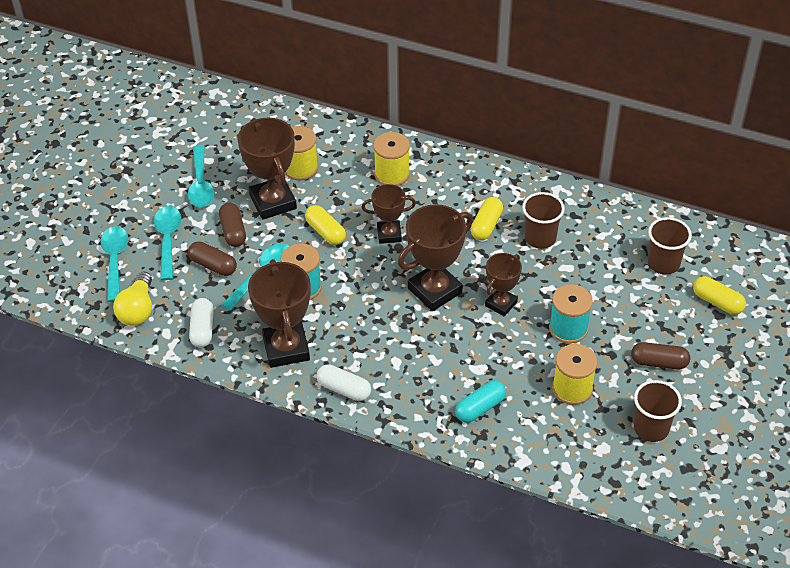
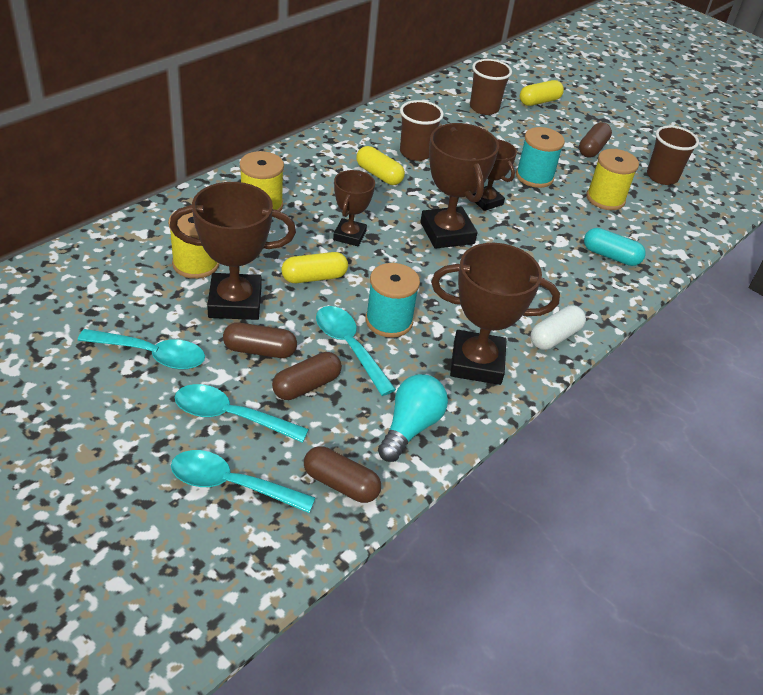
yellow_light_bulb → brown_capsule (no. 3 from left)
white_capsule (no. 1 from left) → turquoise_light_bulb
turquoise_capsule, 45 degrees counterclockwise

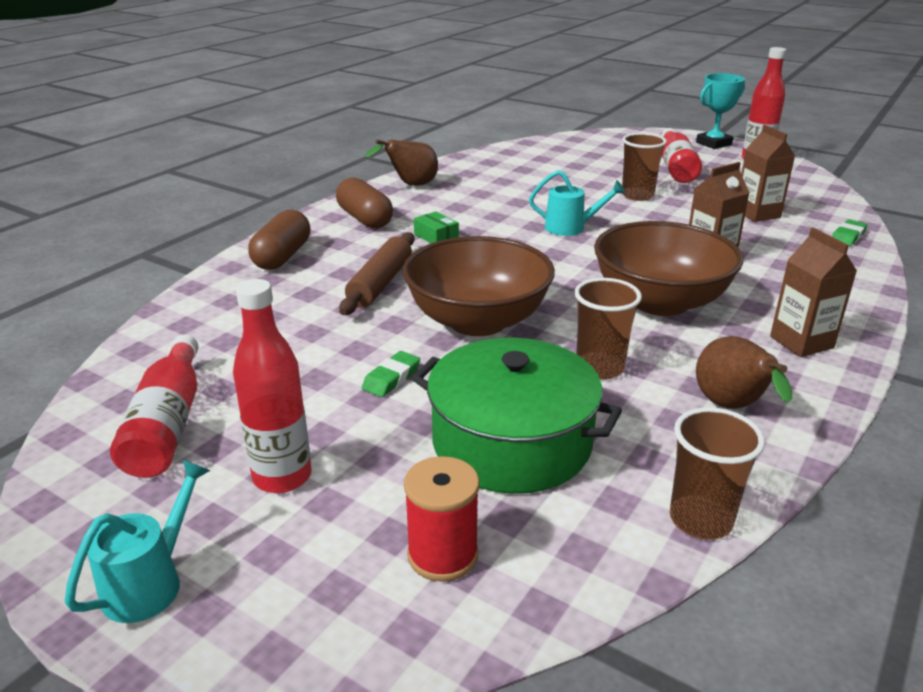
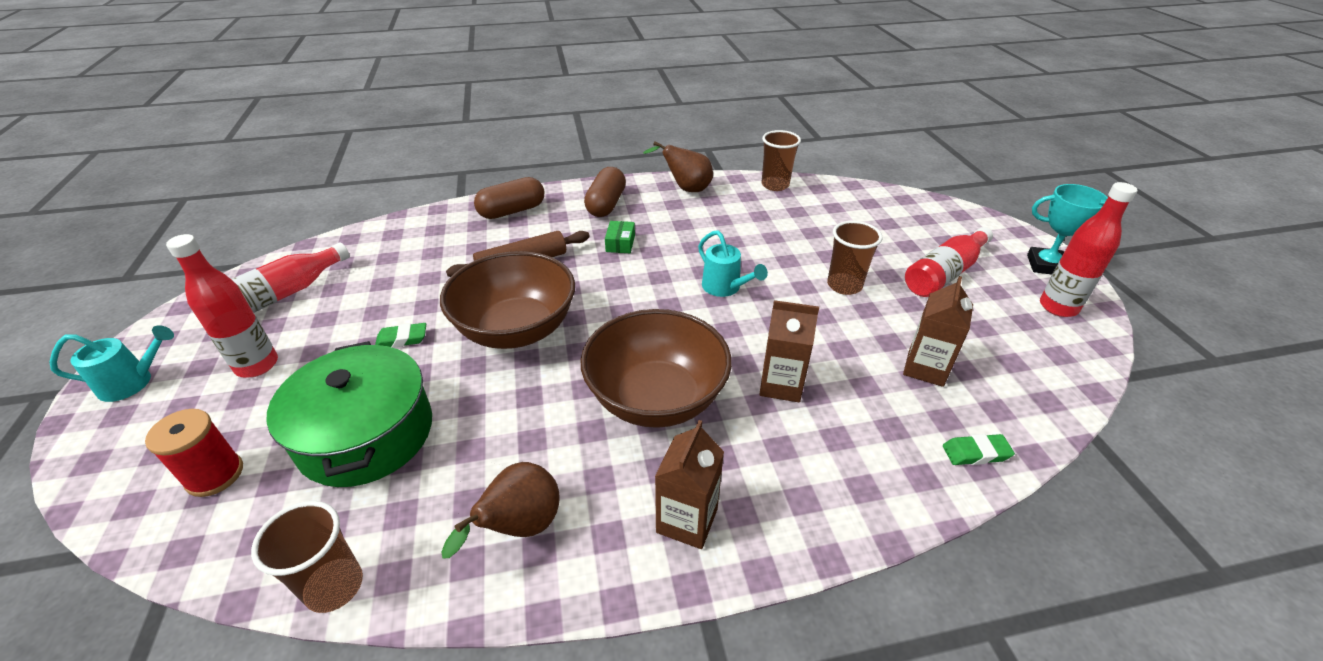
brown_cup (no. 1 from left in the first image) → brown_cup (no. 2 from left), relocated

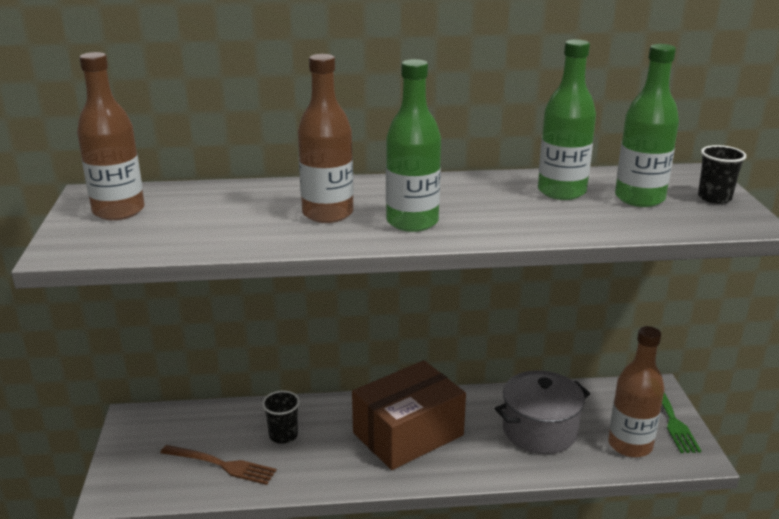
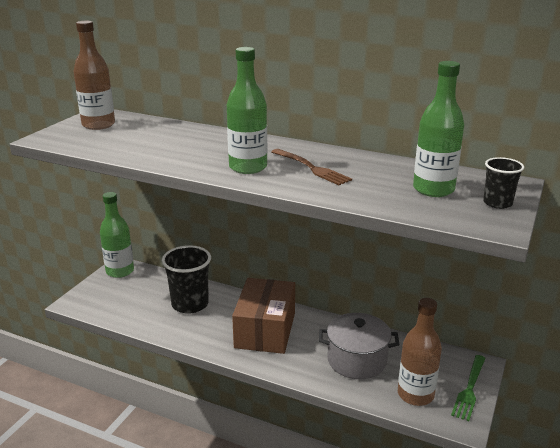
brown_fork, relocated
black_cup (no. 1 from left), x1.85
brown_bottle (no. 2 from left) → -
brown_box, 75 degrees counterclockwise
green_bottle (no. 2 from left in the first image) → green_bottle (no. 1 from left), relocated

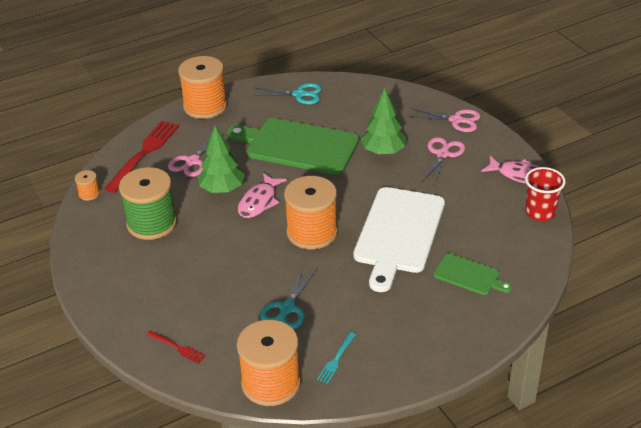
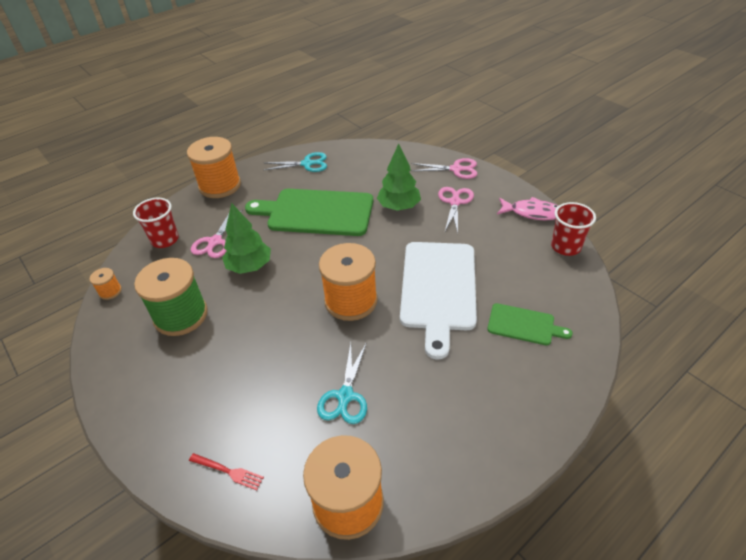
red_fork (no. 1 from left) → red_cup (no. 1 from left)
pink_fish (no. 1 from left) → -
turquoise_fork → -

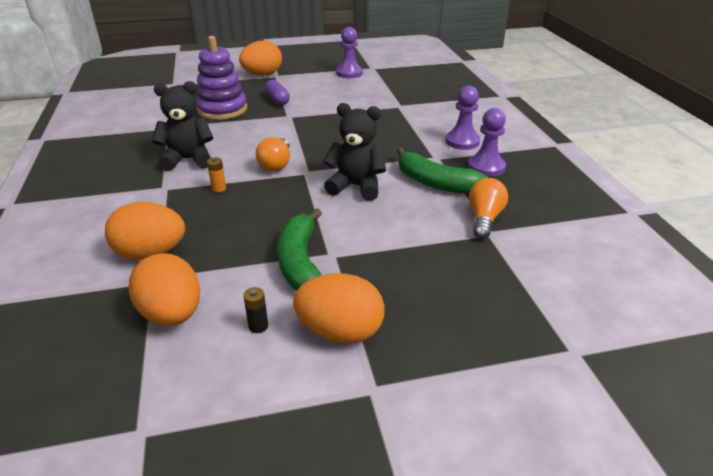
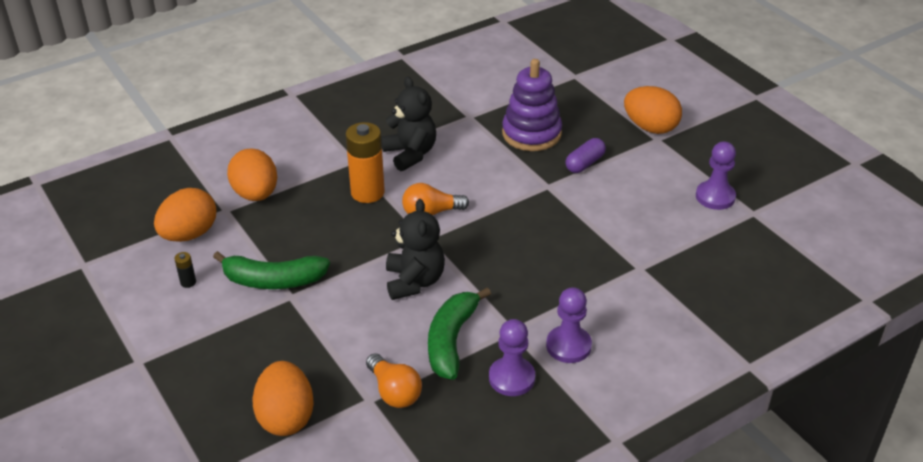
orange_battery, x2.36
green_banana (no. 1 from left), 150 degrees counterclockwise
orange_egg (no. 4 from left in the first image) → orange_egg (no. 3 from left), relocated
orange_light_bulb (no. 2 from left in the first image) → orange_light_bulb (no. 1 from left), 60 degrees clockwise

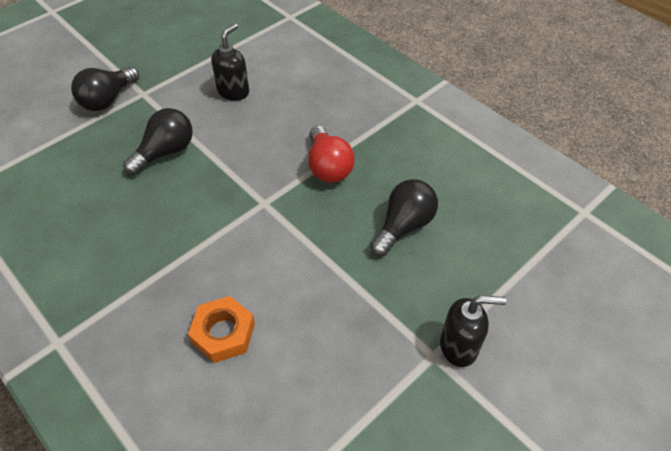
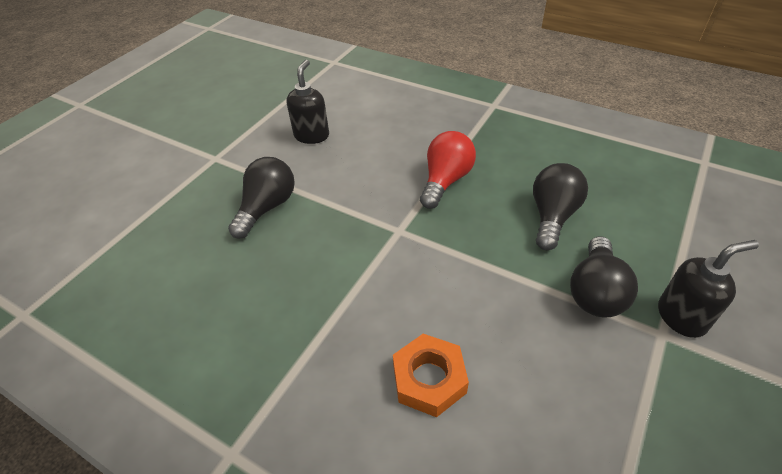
black_light_bulb (no. 1 from left in the first image) → black_light_bulb (no. 3 from left), relocated
red_light_bulb, 120 degrees counterclockwise

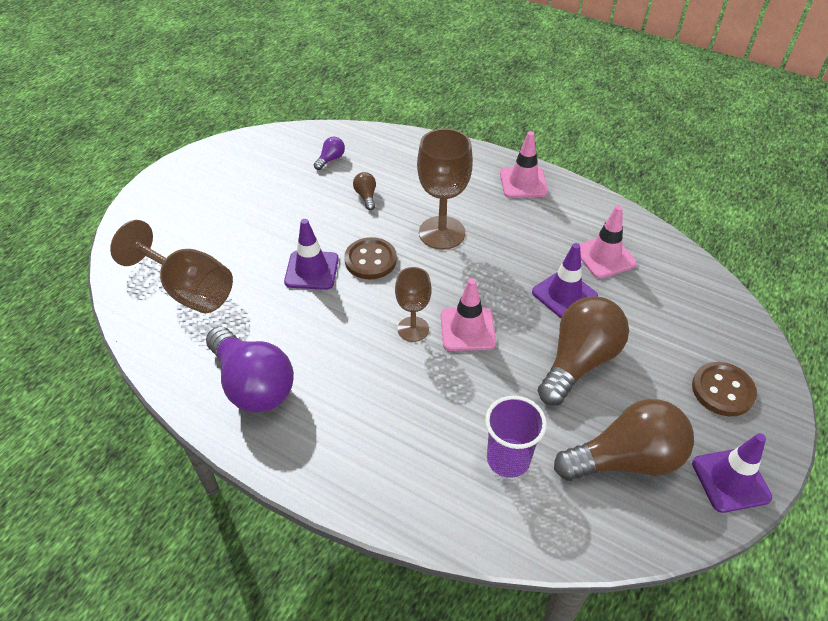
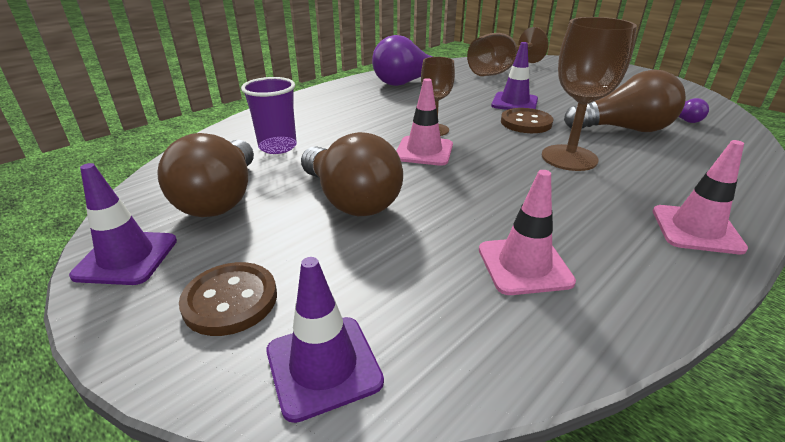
brown_light_bulb (no. 1 from left in the first image) → brown_light_bulb (no. 3 from left), x2.37
purple_traffic_cone (no. 2 from left), relocated

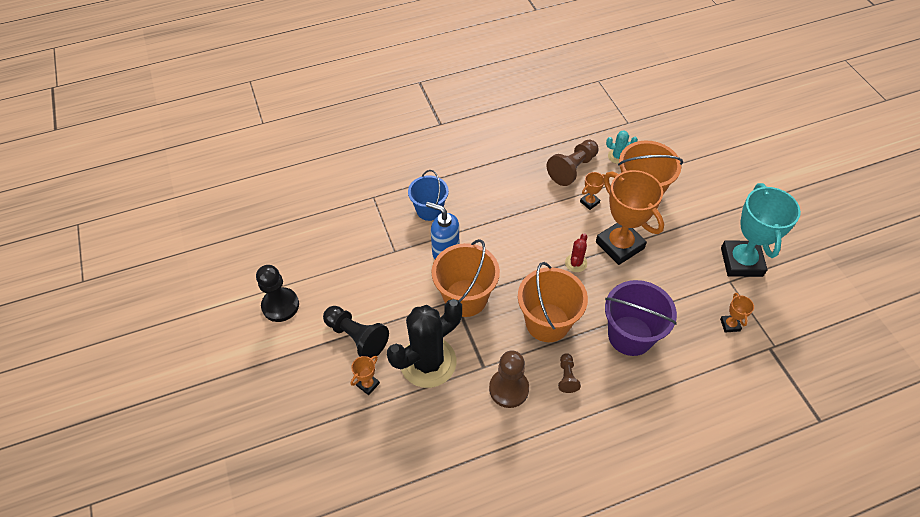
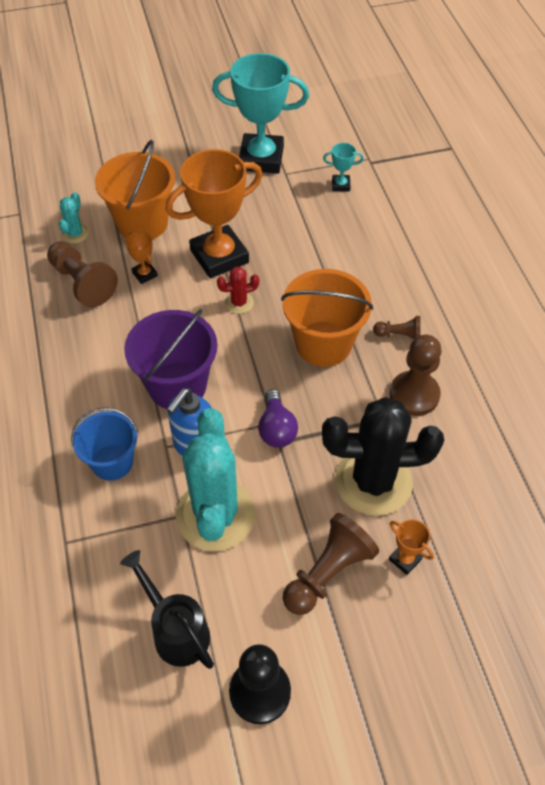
black_pawn (no. 2 from left) → brown_pawn (no. 2 from left)
black_cactus, 60 degrees counterclockwise
orange_bucket (no. 1 from left) → purple_light_bulb
red_cactus, 45 degrees counterclockwise
purple_bucket, relocated
orange_trophy (no. 4 from left) → turquoise_trophy (no. 2 from left)
- → black_watering_can
- → turquoise_cactus (no. 2 from left)

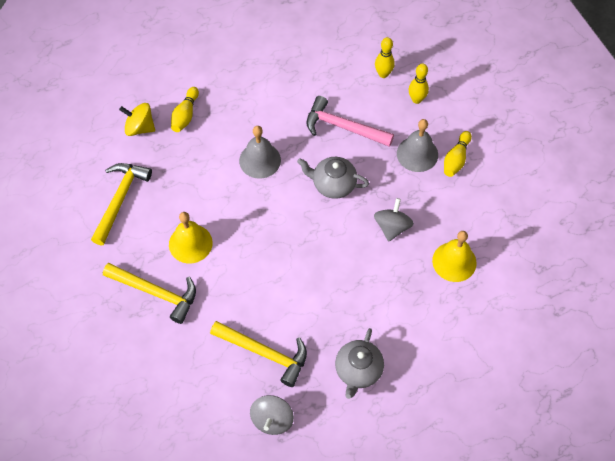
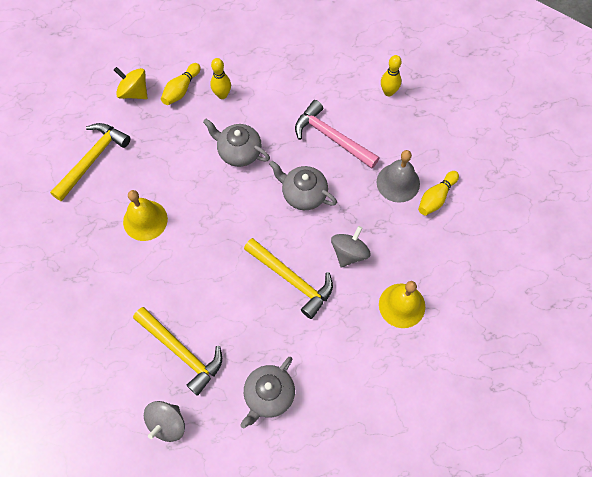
yellow_hammer (no. 2 from left in the first image) → yellow_hammer (no. 3 from left), relocated
grey_bell (no. 1 from left) → grey_teapot (no. 1 from left)
yellow_bowling_pin (no. 3 from left in the first image) → yellow_bowling_pin (no. 2 from left), relocated

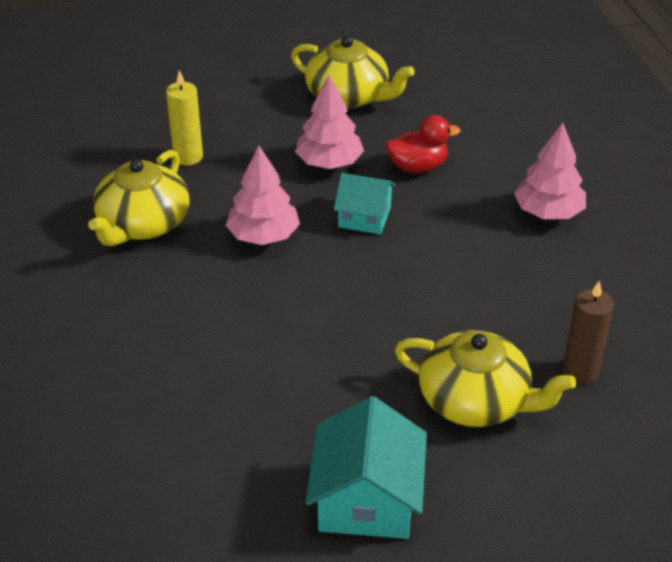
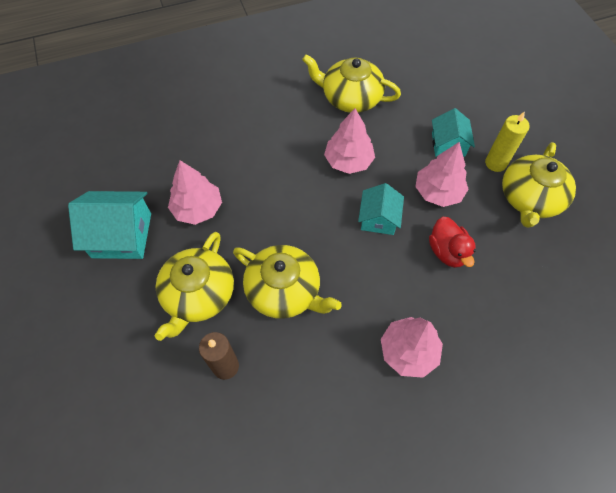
yellow_candle, relocated
- → pink_tree (no. 1 from left)
- → yellow_teapot (no. 2 from left)
- → turquoise_house (no. 3 from left)

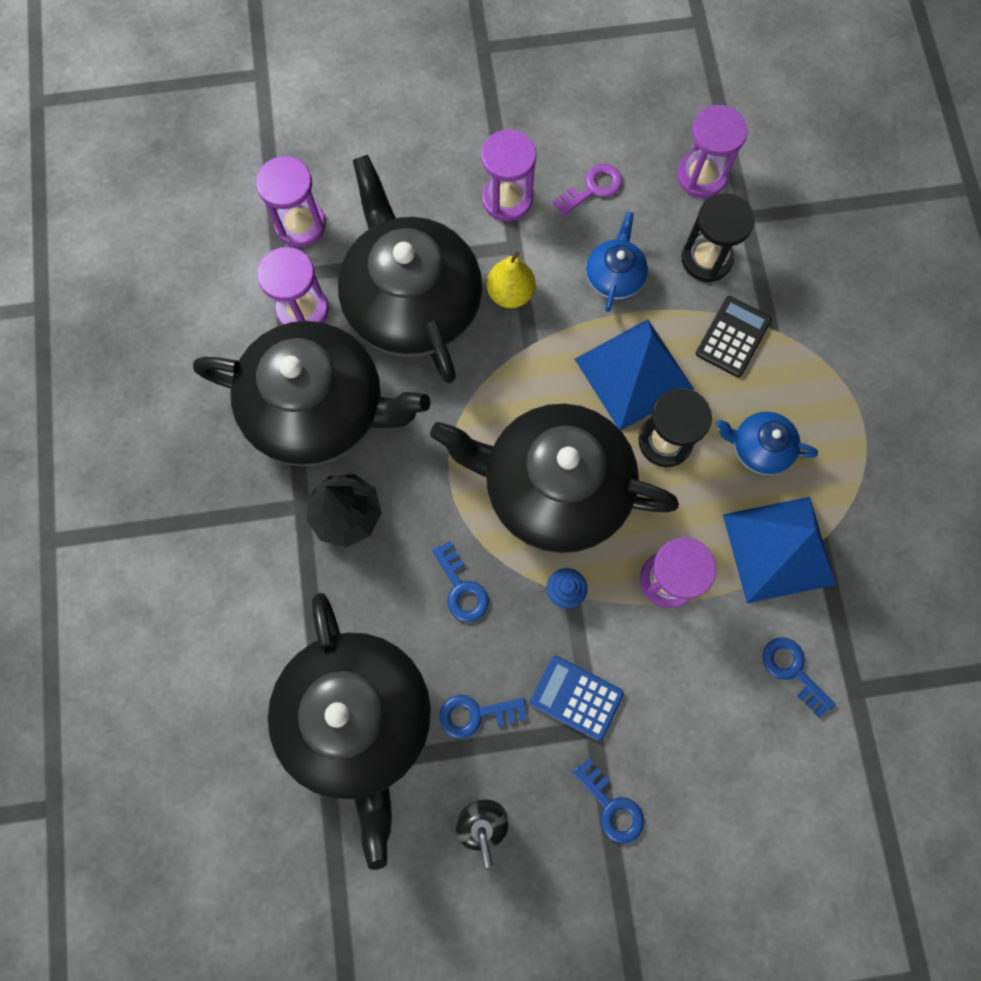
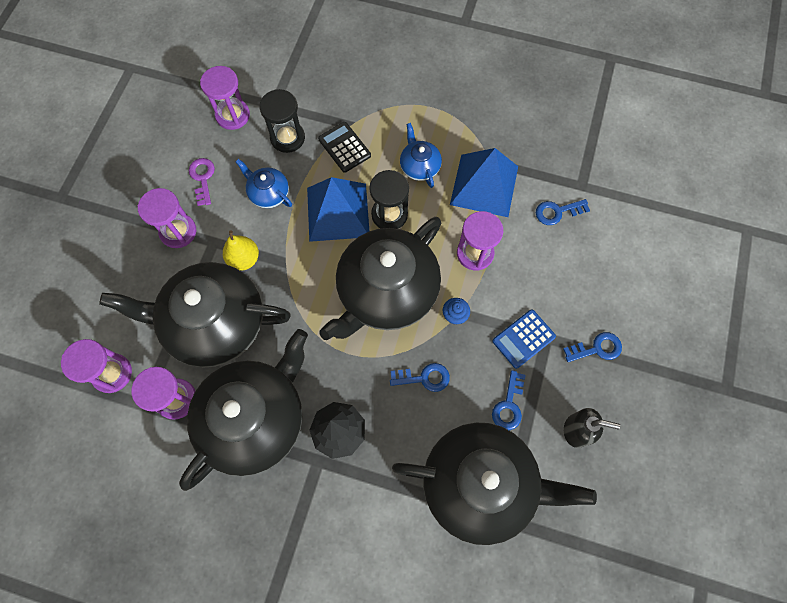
blue_teapot (no. 2 from left), 120 degrees clockwise

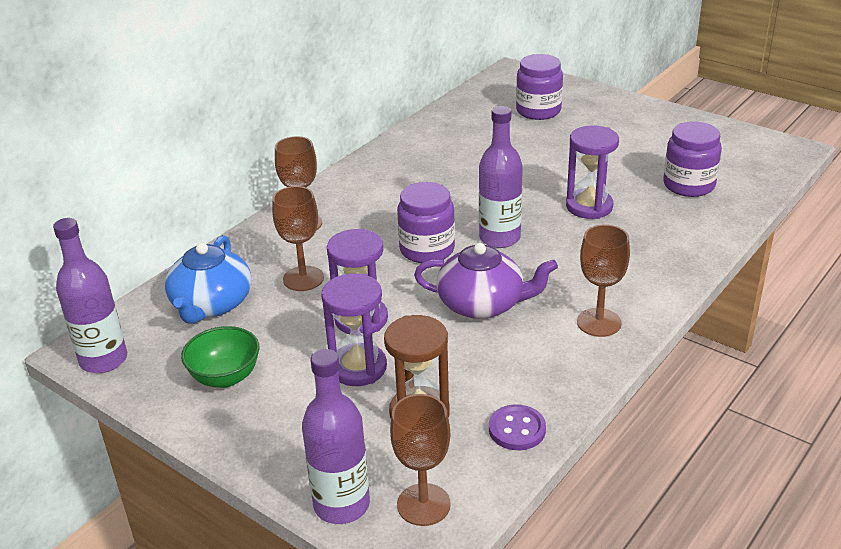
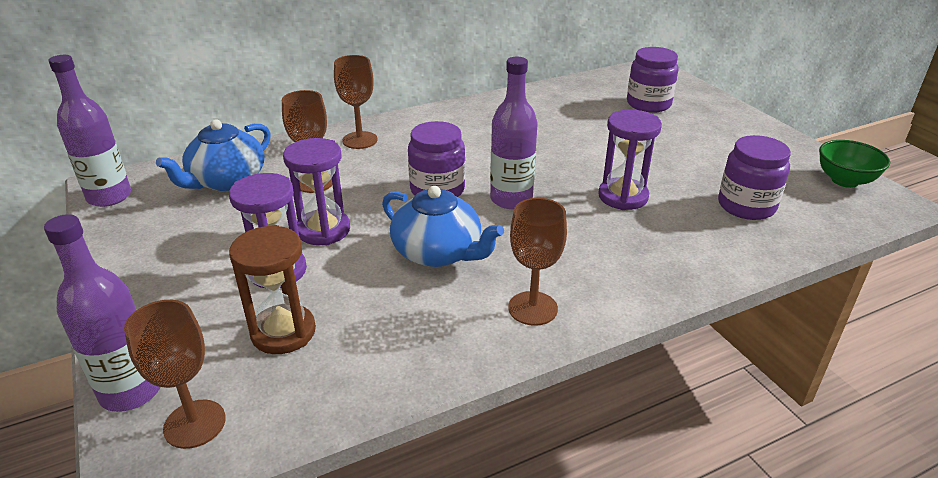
green_bowl, relocated
purple_teapot → blue_teapot (no. 2 from left)
purple_button → -

